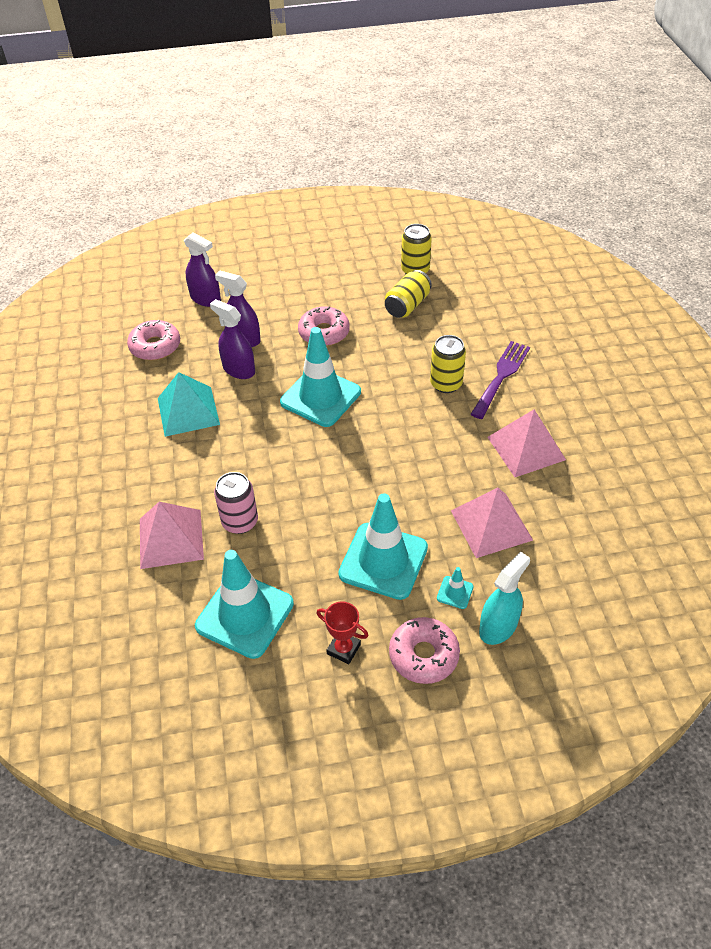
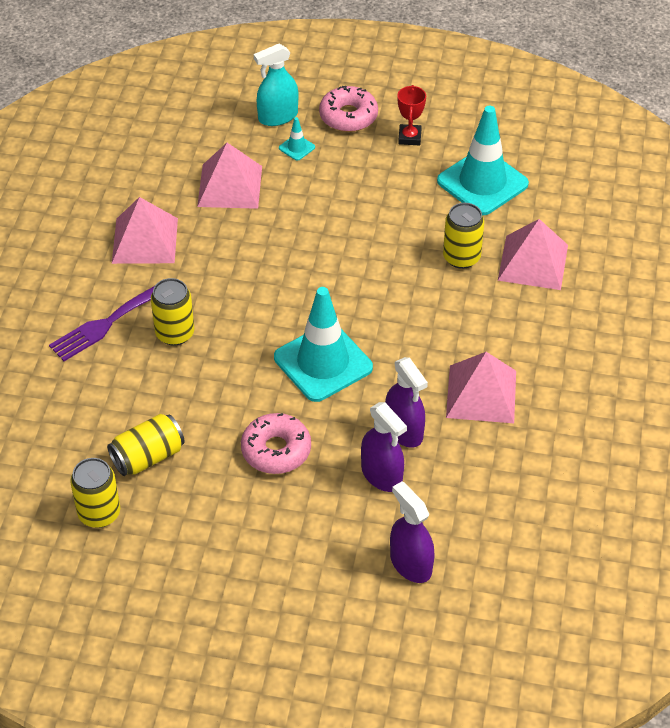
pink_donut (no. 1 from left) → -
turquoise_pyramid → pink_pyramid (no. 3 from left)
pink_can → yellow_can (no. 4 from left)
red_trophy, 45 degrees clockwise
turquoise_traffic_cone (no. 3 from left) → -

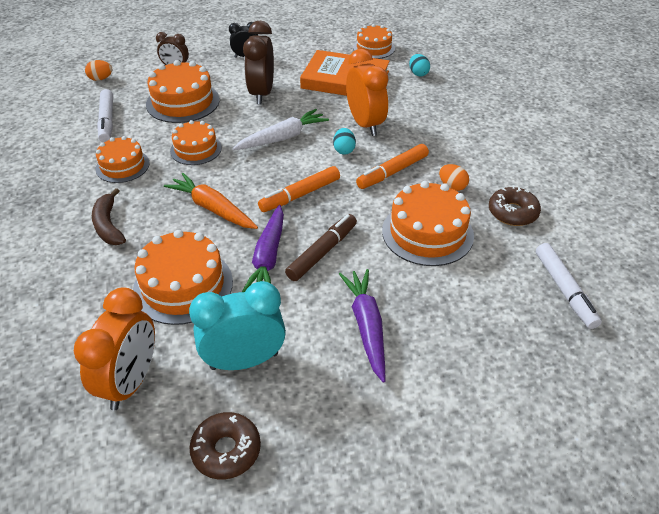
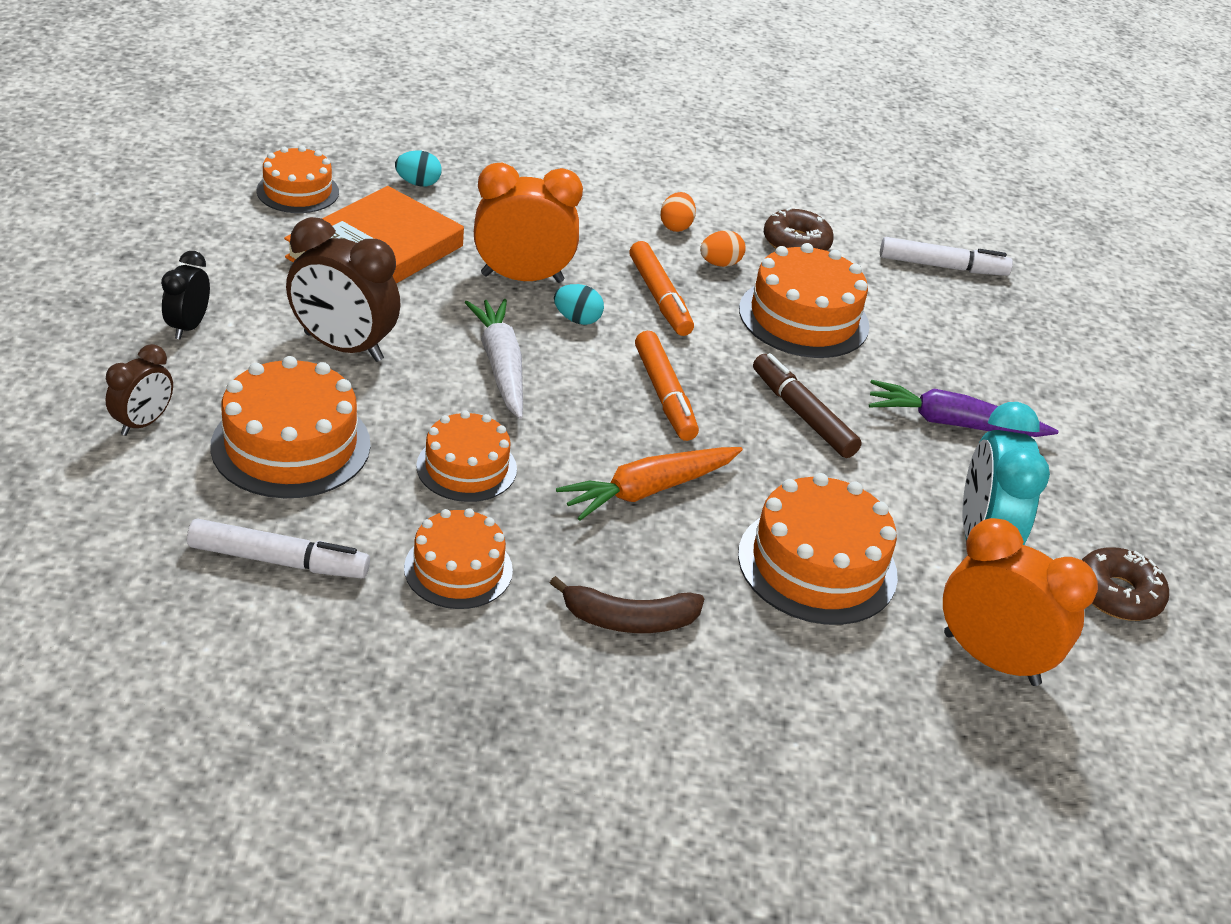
orange_egg (no. 1 from left), relocated
purple_carrot (no. 1 from left) → -

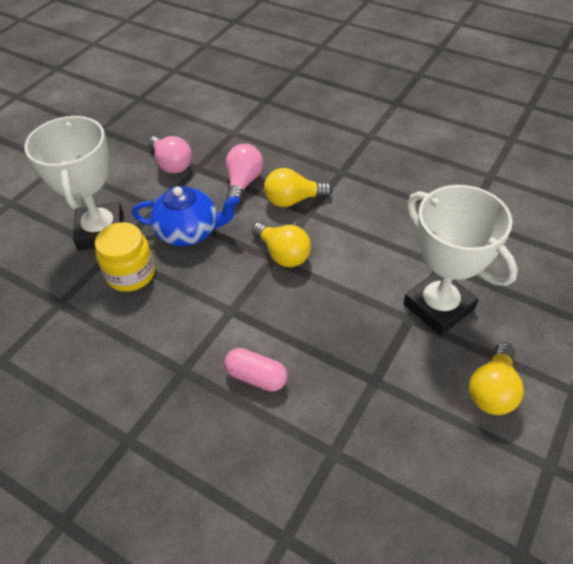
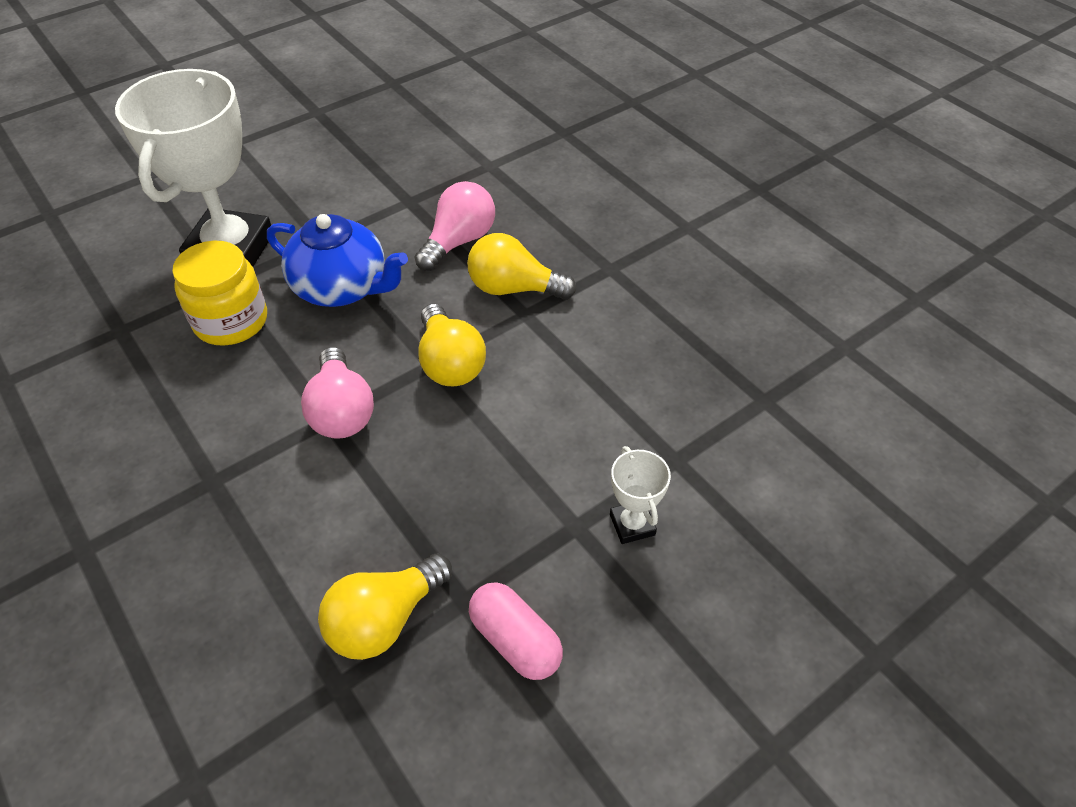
pink_light_bulb (no. 1 from left), relocated
pink_capsule, relocated
white_trophy (no. 2 from left), x0.42
yellow_light_bulb (no. 3 from left in the first image) → yellow_light_bulb (no. 1 from left), relocated

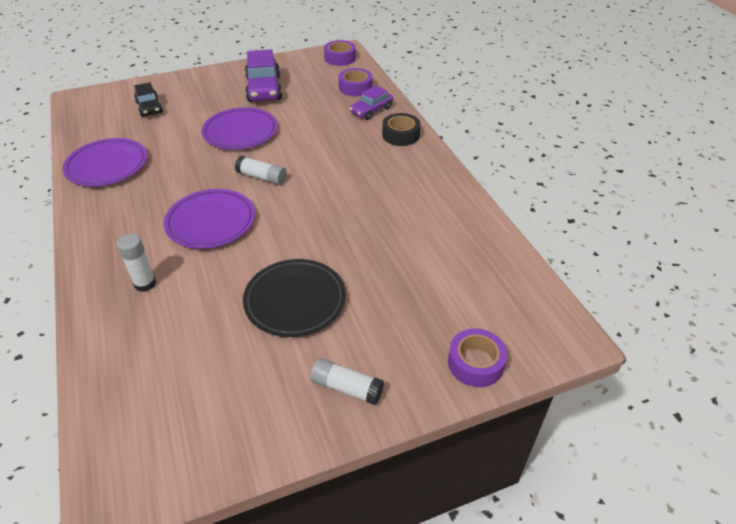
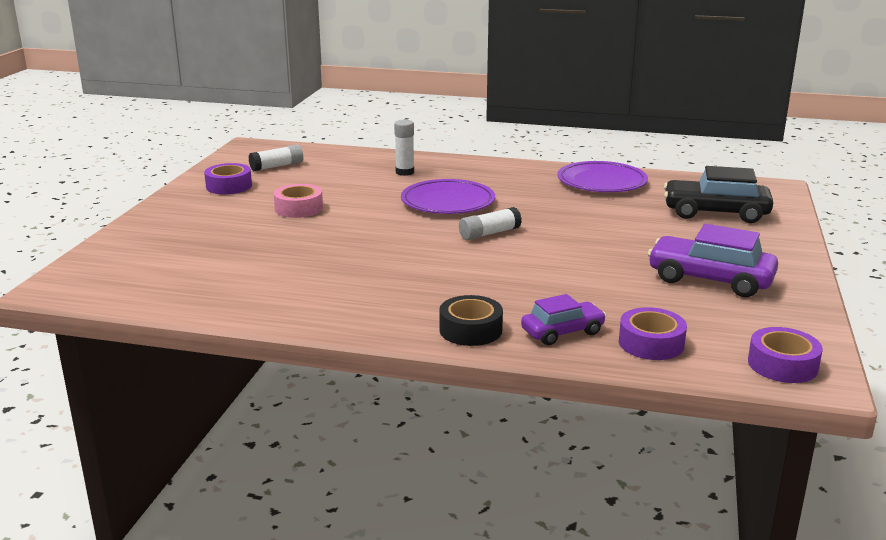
black_car, x1.63
purple_plate (no. 3 from left) → -
black_plate → pink_tape
white_glue_stick (no. 3 from left in the first image) → white_glue_stick (no. 1 from left), relocated
purple_car (no. 2 from left in the first image) → purple_car (no. 1 from left), 75 degrees clockwise
purple_tape (no. 3 from left in the first image) → purple_tape (no. 1 from left), relocated

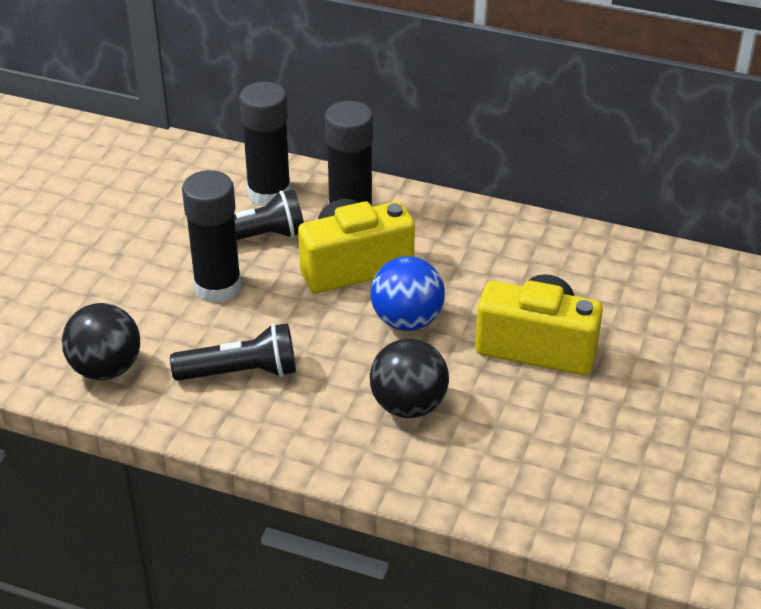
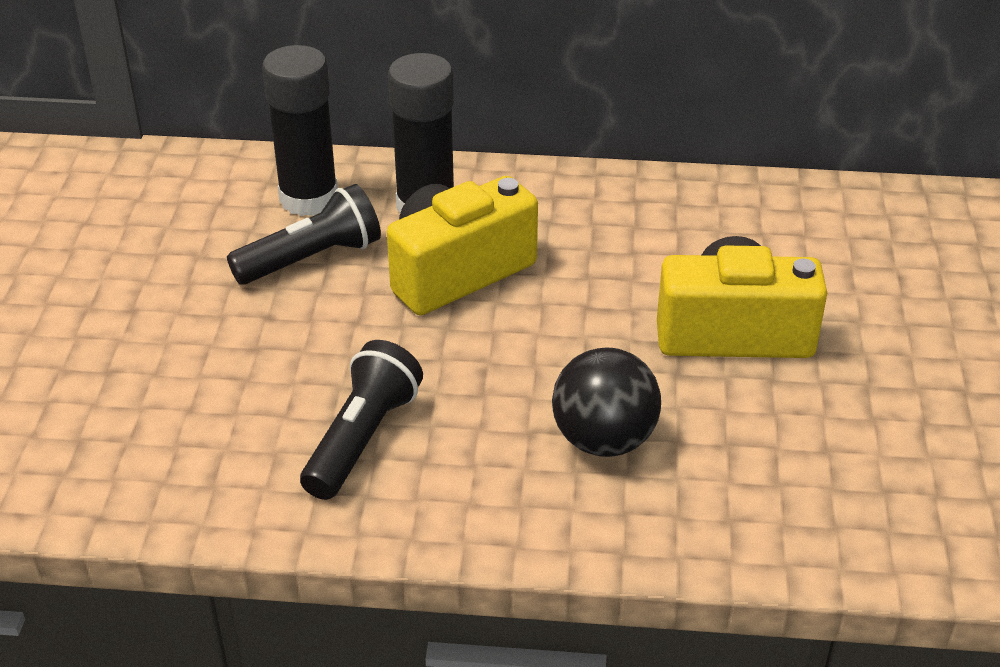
black_ball (no. 1 from left) → -
black_flashlight (no. 1 from left in the first image) → black_flashlight (no. 2 from left), 45 degrees counterclockwise
black_glue_stick (no. 1 from left) → -
blue_ball → -

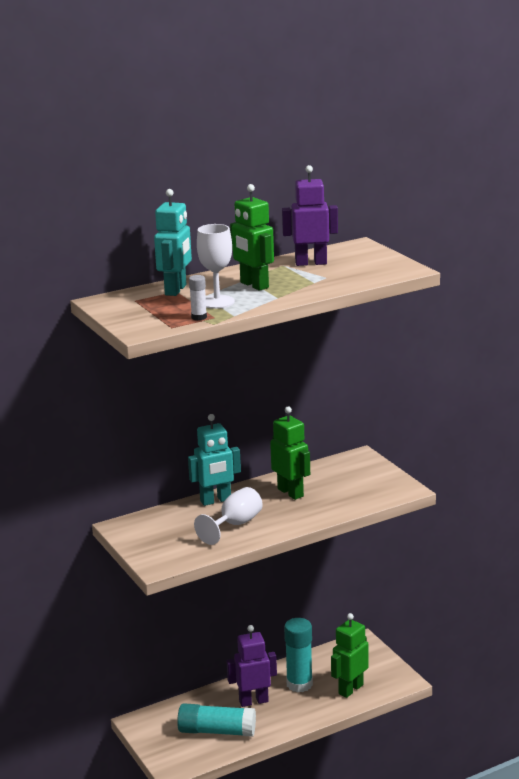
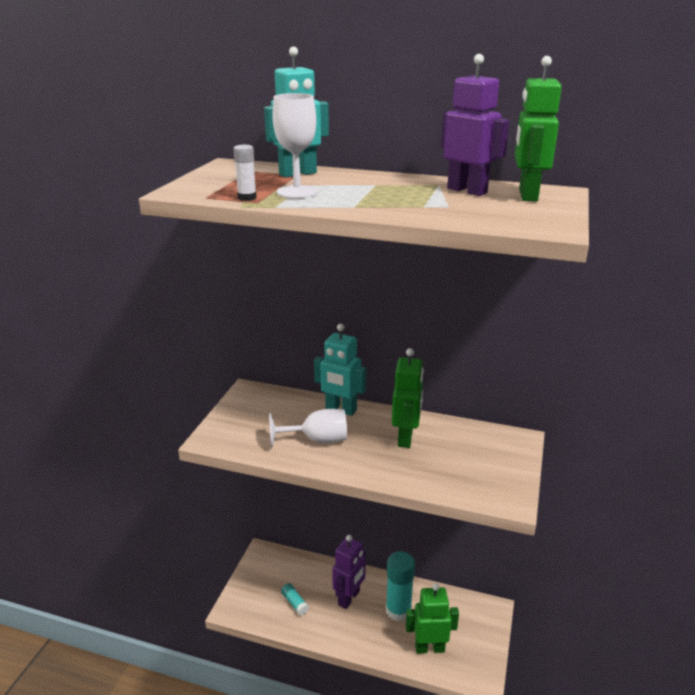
turquoise_glue_stick (no. 1 from left), x0.48
purple_robot (no. 1 from left), 90 degrees clockwise
green_robot (no. 1 from left in the first image) → green_robot (no. 3 from left), relocated

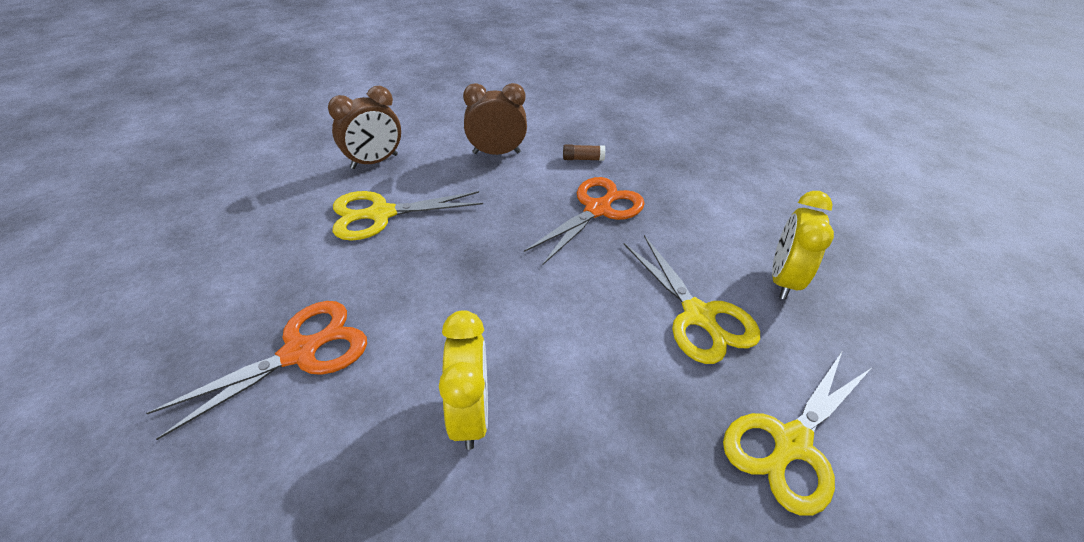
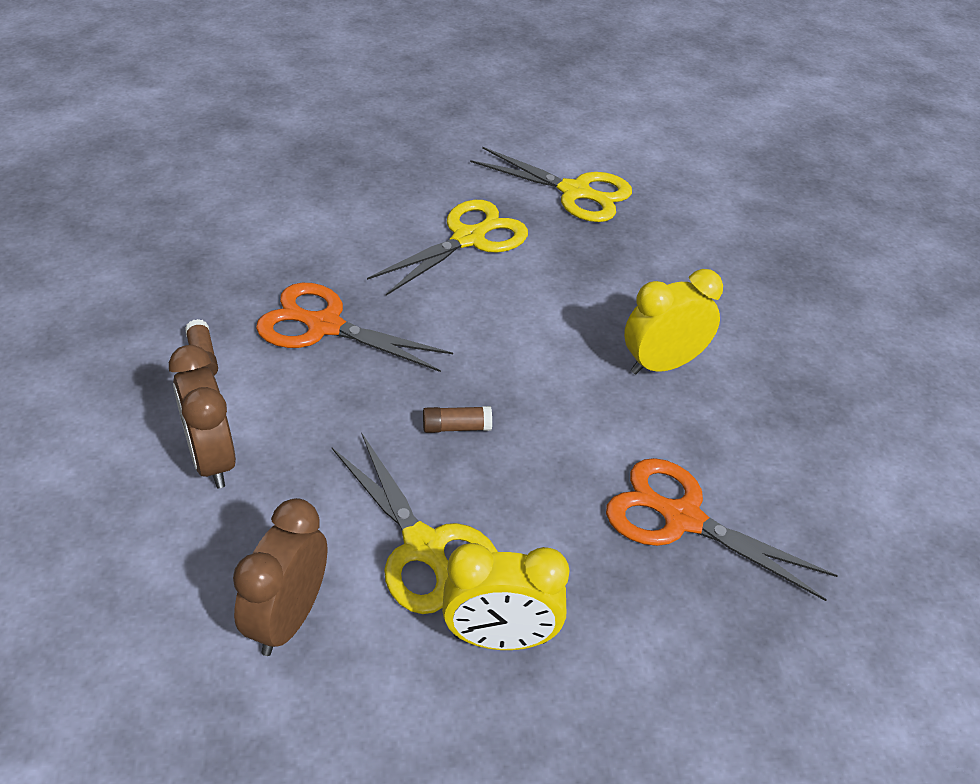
brown_clock (no. 1 from left in the first image) → brown_clock (no. 2 from left), 105 degrees counterclockwise
yellow_clock (no. 2 from left in the first image) → yellow_clock (no. 1 from left), relocated
- → brown_glue_stick (no. 2 from left)

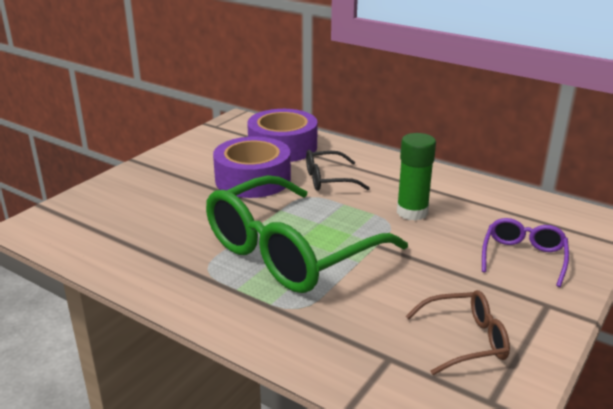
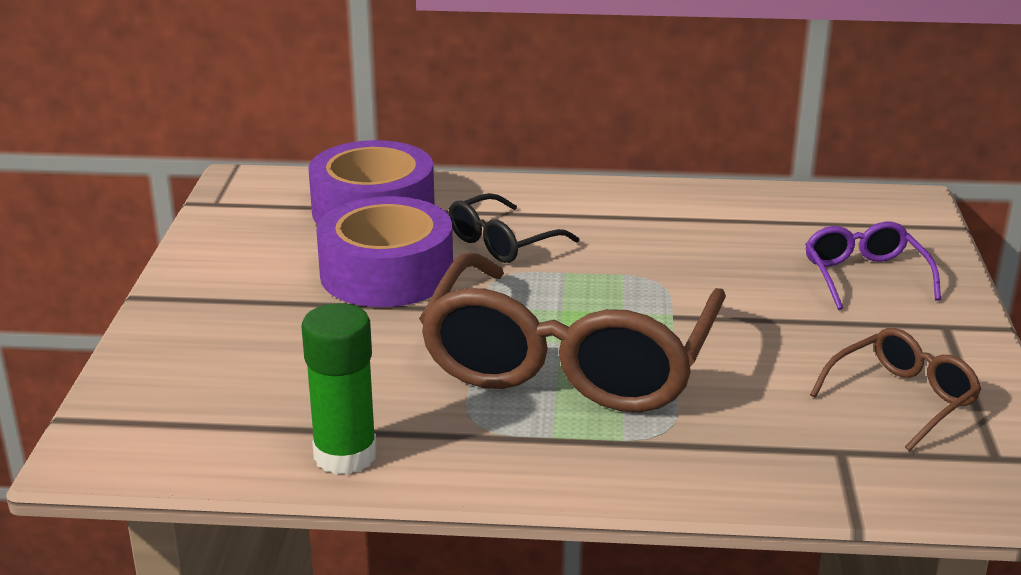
green_glasses → brown_glasses (no. 1 from left)
green_glue_stick, relocated

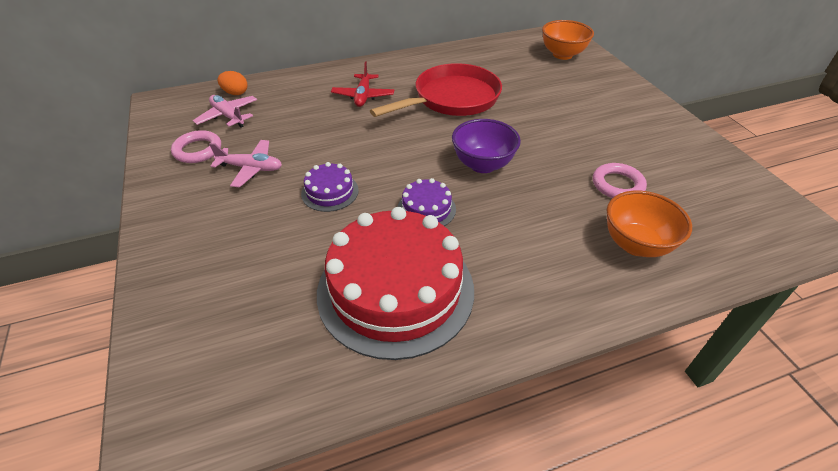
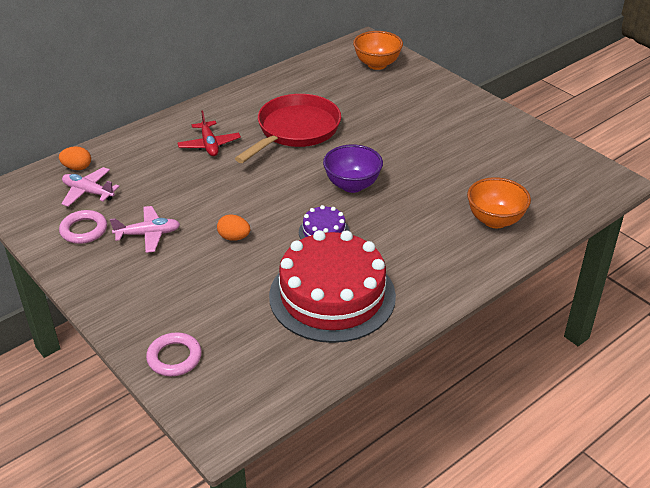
purple_cake (no. 1 from left) → orange_egg (no. 2 from left)
pink_ring (no. 2 from left), relocated

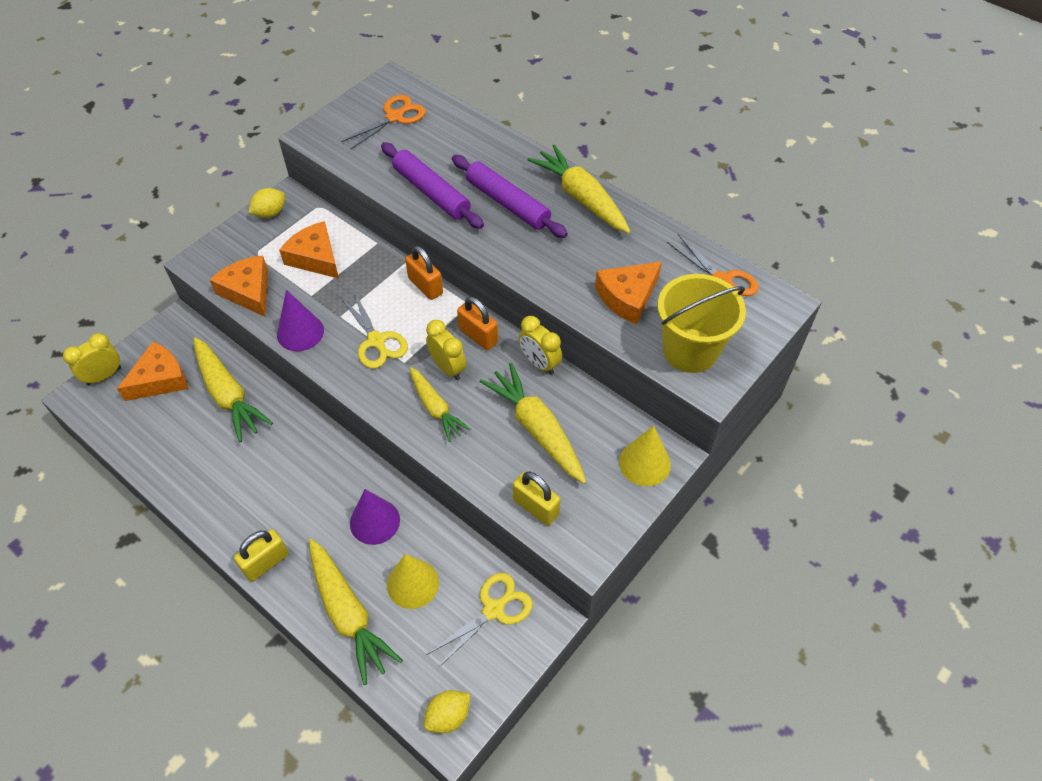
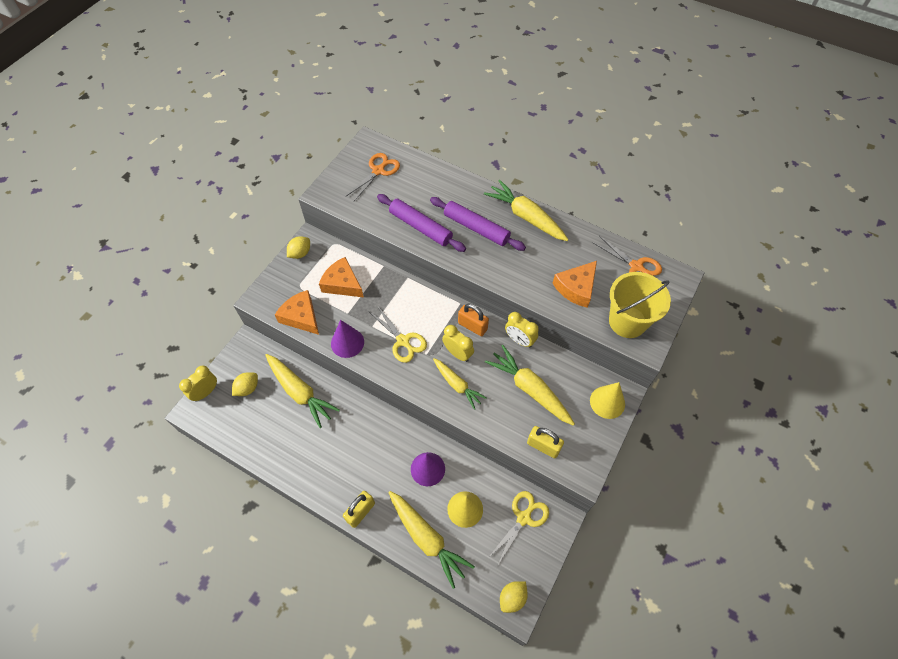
orange_cheese (no. 1 from left) → yellow_lemon (no. 1 from left)
orange_padlock (no. 1 from left) → -

